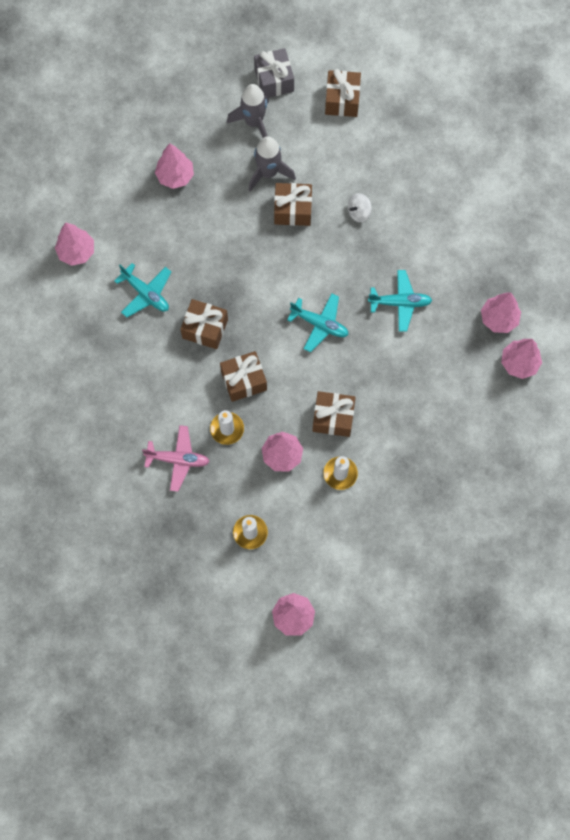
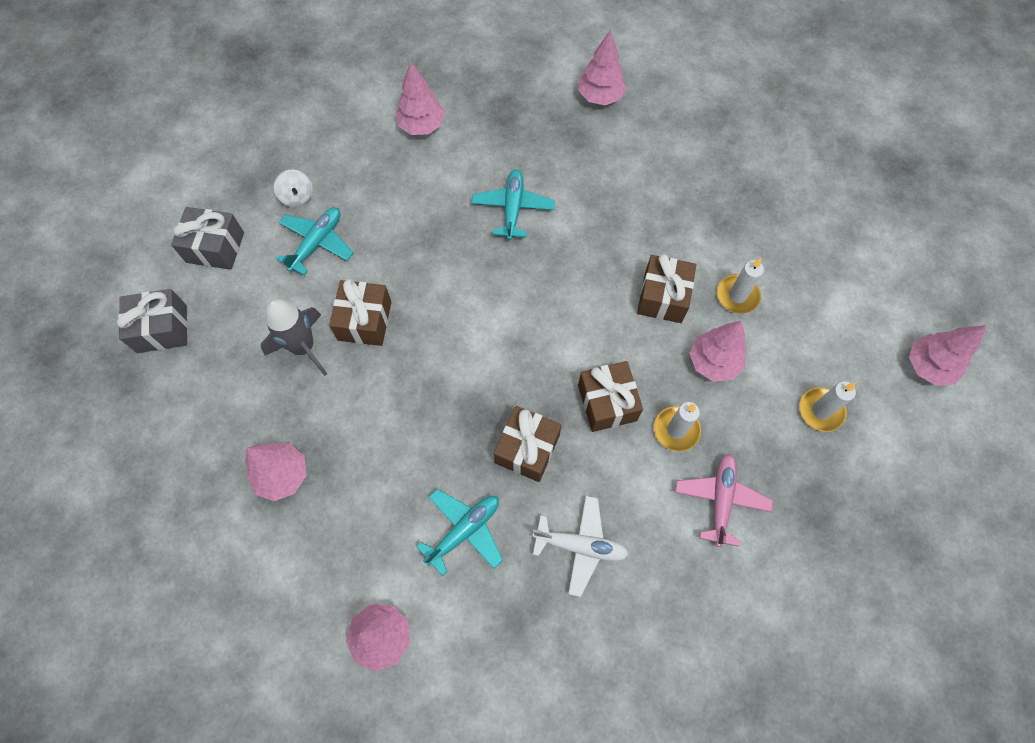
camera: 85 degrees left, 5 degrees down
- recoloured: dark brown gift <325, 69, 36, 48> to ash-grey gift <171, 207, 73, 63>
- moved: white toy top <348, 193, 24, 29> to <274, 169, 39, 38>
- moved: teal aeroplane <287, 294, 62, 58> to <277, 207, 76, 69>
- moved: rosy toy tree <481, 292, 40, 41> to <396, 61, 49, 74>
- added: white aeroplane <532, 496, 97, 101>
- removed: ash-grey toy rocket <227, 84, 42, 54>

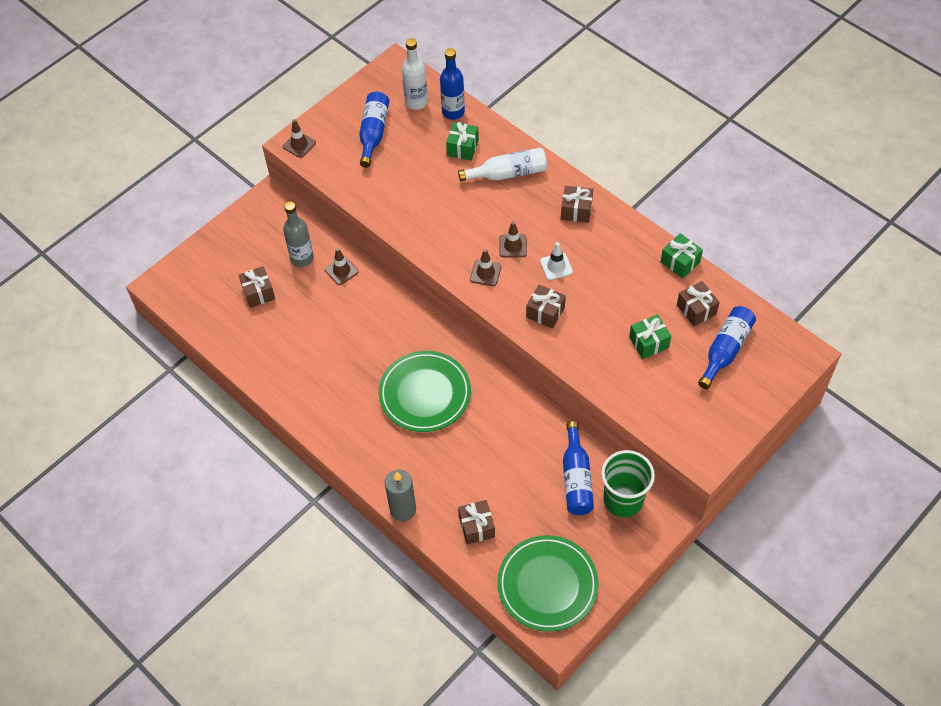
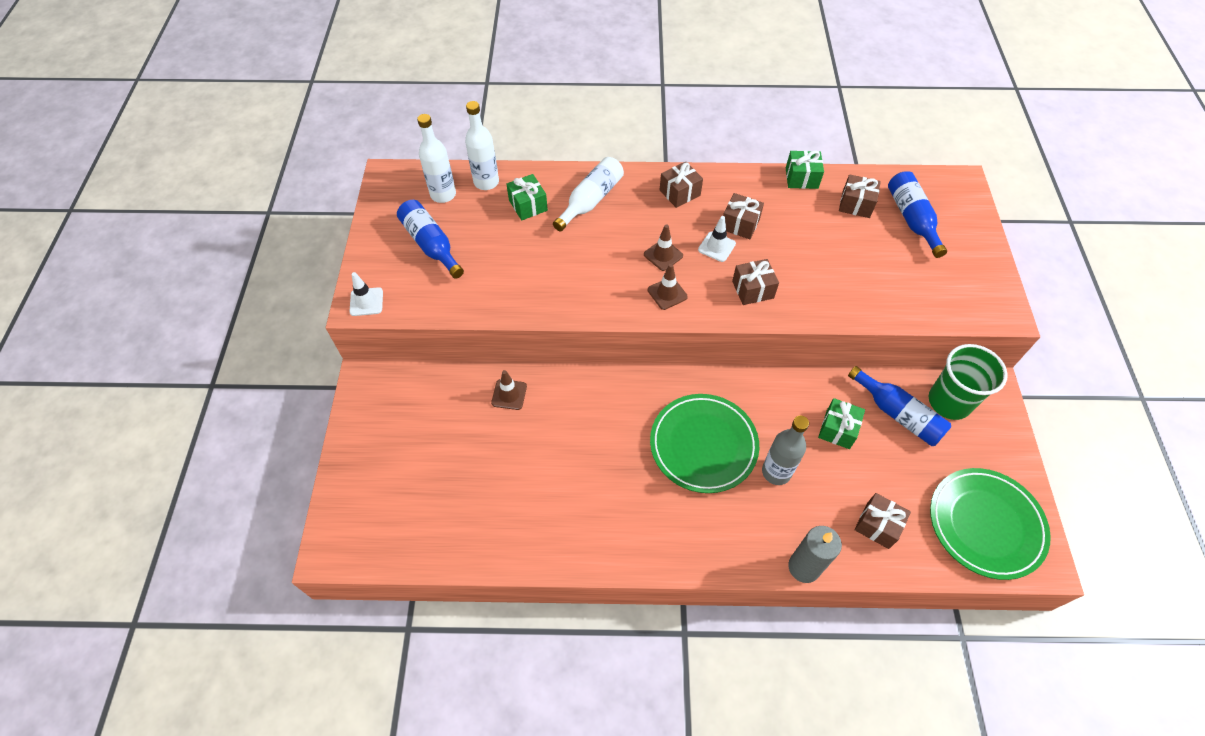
camera: 45 degrees left, 0 degrees up
- recoloured: dark brown safety cone <283, 119, 33, 39> to white safety cone <349, 272, 34, 44>
- recoloured: royal blue bottle <440, 48, 25, 72> to white bottle <465, 101, 34, 89>
- moved: dark brown gift <239, 266, 36, 42> to <723, 193, 41, 46>
- moved: ash-grey bottle <283, 201, 31, 66> to <762, 415, 47, 70>
- moved: leaf-green gift <629, 315, 42, 44> to <818, 398, 47, 51>

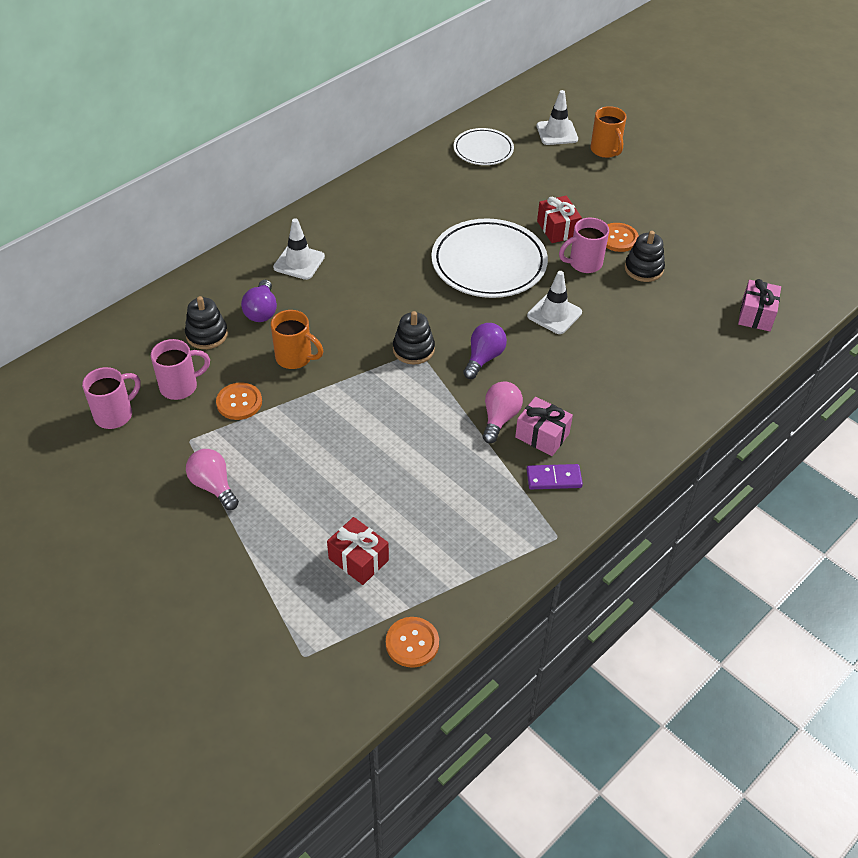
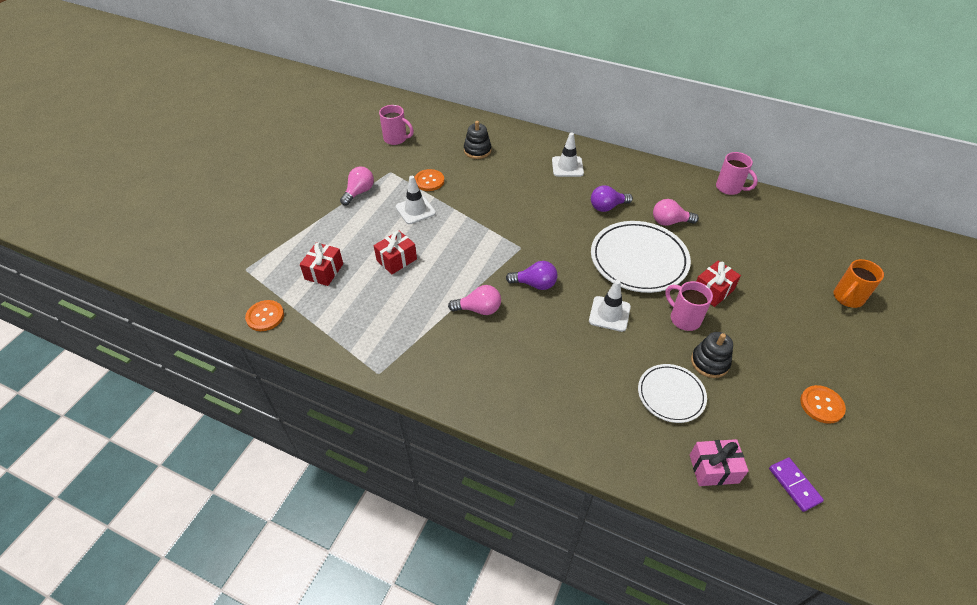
camera: 70 degrees right, 0 degrees up
- added: red gift <374, 231, 43, 43>
- moved: white safety cone <537, 90, 41, 55> to <396, 176, 40, 48>
- moved: violet bulb <241, 280, 36, 42> to <591, 185, 42, 27>
- moved: white dinner plate <454, 128, 60, 37> to <638, 364, 69, 59>
- added: rosy bulb <653, 199, 46, 27>
- moved: rosy tea mug <151, 339, 59, 61> to <716, 152, 42, 43>
- moved: violet domino piece <527, 464, 56, 25> to <769, 457, 55, 55>
- moved: bright orange shirt button <606, 223, 33, 29> to <800, 385, 46, 39>
- removed: bright orange tea mug <271, 310, 52, 59>
- removed: black ring stacker <393, 311, 42, 54>
- removed: rosy gift <515, 397, 58, 59>

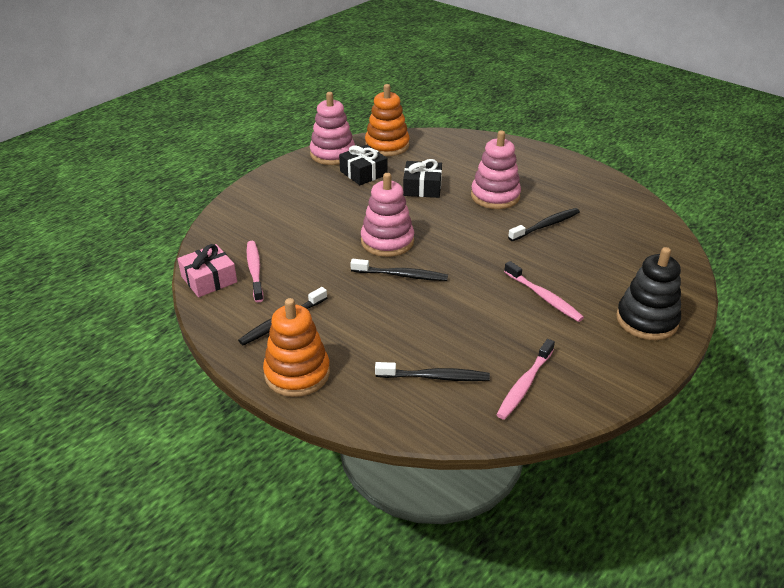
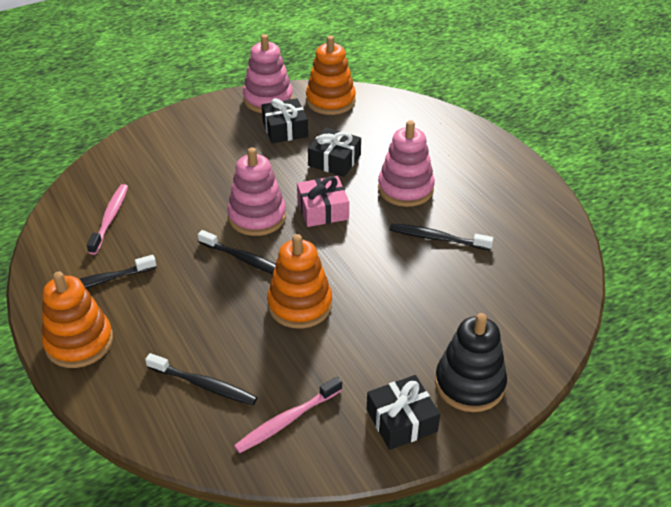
camera: 20 degrees right, 5 degrees up
- added: bright orange ring stacker <267, 234, 65, 95>
- moved: rosy gift <178, 244, 59, 53> to <297, 176, 52, 51>
- added: black gift <367, 375, 73, 75>
- turned: black toothbrush <508, 208, 72, 33> = <389, 224, 105, 26> 150 degrees counterclockwise
- removed: rosy toothbrush <504, 261, 80, 61>

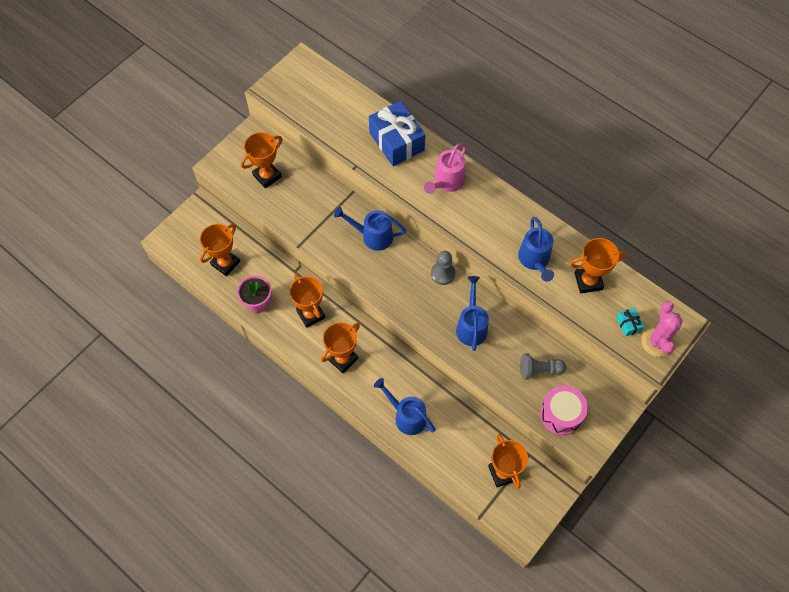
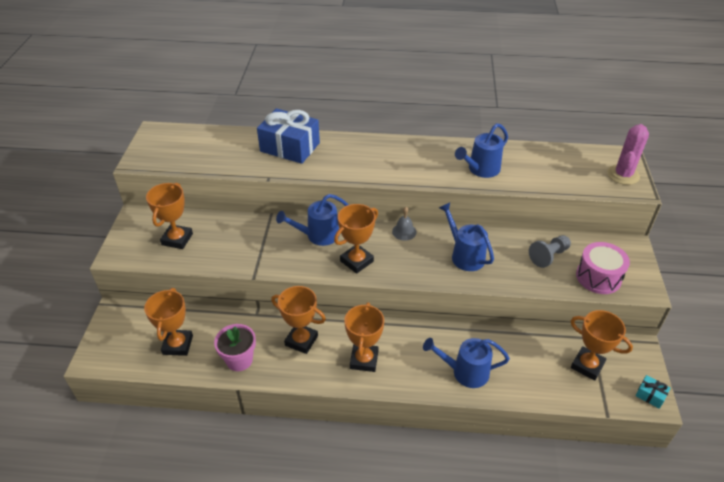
camera: 35 degrees left, 20 degrees down
- moved: bright orange prize cup <570, 238, 56, 55> to <334, 204, 44, 70>
- replaced: ash-grey pawn <431, 251, 24, 34> to ash-grey school bell <392, 207, 24, 34>
- turned: royal blue sprinkling can <518, 217, 36, 65> = <455, 123, 53, 55> 90 degrees clockwise
- turned: rosy prickly plant <641, 301, 42, 56> = <607, 124, 42, 61> 60 degrees clockwise
- moved: teal gift <616, 308, 28, 29> to <635, 375, 35, 34>
- removed: rosy sprinkling can <424, 143, 43, 51>

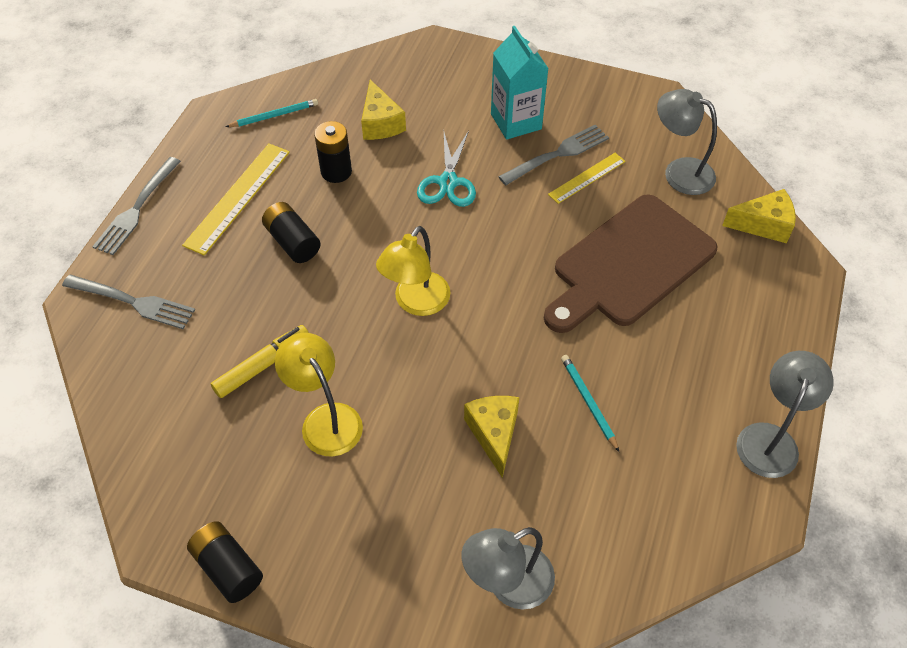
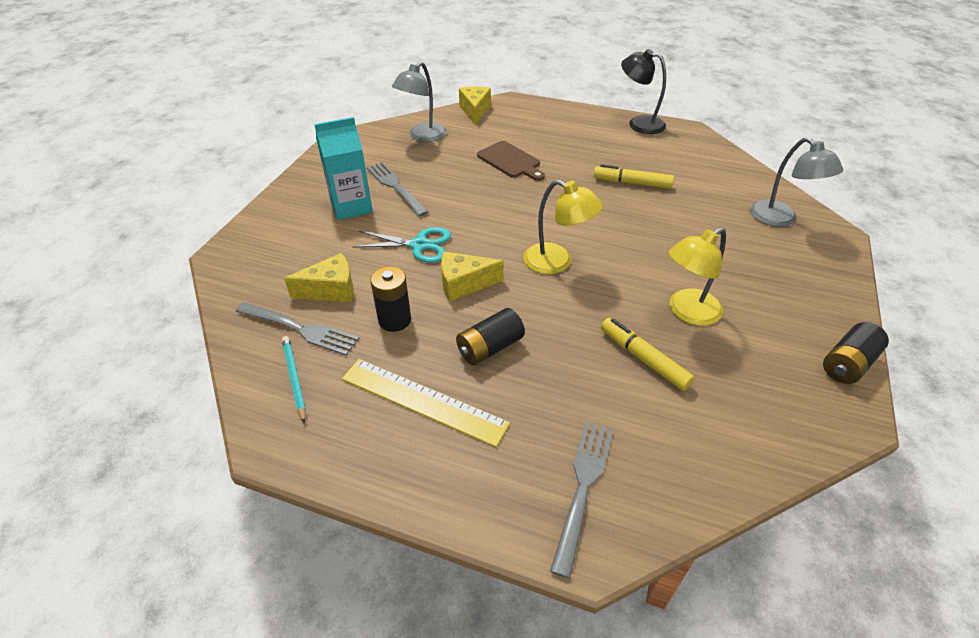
camera: 90 degrees left, 10 degrees down
- moved: ash-grey fork <92, 157, 89, 98> to <235, 302, 125, 53>
- moved: golden piece of cheese <464, 396, 55, 82> to <441, 251, 63, 51>
- resized: dark brown cutting board <544, 194, 174, 139> = <477, 141, 68, 40> x0.53
- replaced: teal wooden pencil <561, 355, 58, 97> to golden felt pen <594, 164, 80, 25>
- recoloured: ash-grey desk lamp <736, 351, 97, 127> to black desk lamp <621, 49, 45, 85>
- removed: golden straightedge <548, 153, 78, 51>

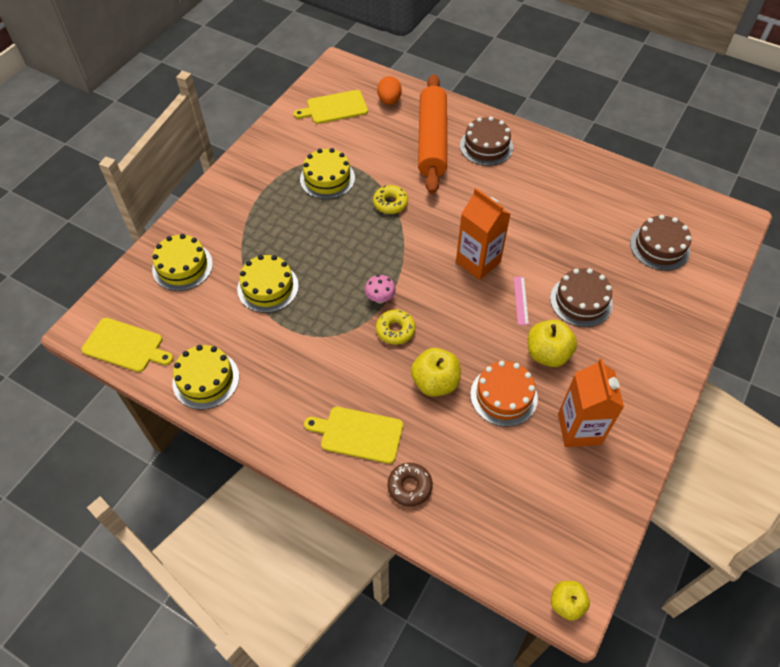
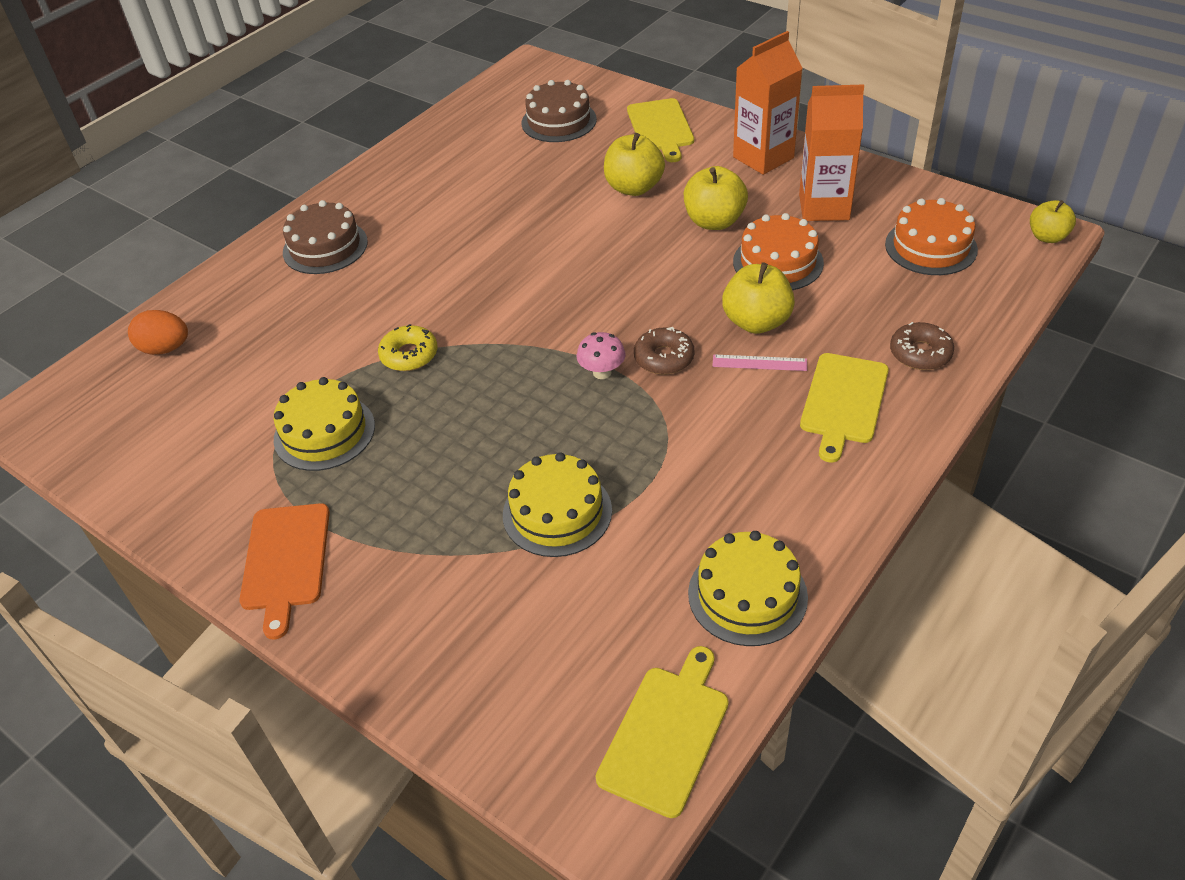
camera: 80 degrees left, 10 degrees down
- added: bright orange cutting board <239, 503, 91, 137>
- replaced: dark brown gateau <550, 268, 63, 59> to golden apple <604, 133, 61, 63>
- moved: golden cutting board <294, 90, 74, 34> to <627, 98, 67, 64>
- recoloured: golden glazed donut <376, 309, 40, 36> to dark brown glazed donut <634, 327, 60, 48>
- moved: rosy straightedge <514, 277, 15, 48> to <712, 355, 95, 16>
- moved: bright orange milk carton <456, 188, 55, 92> to <733, 31, 70, 144>
- added: bright orange gateau <885, 198, 93, 77>
- removed: golden gateau <152, 234, 61, 57>
- removed: bright orange rolling pin <418, 74, 29, 120>

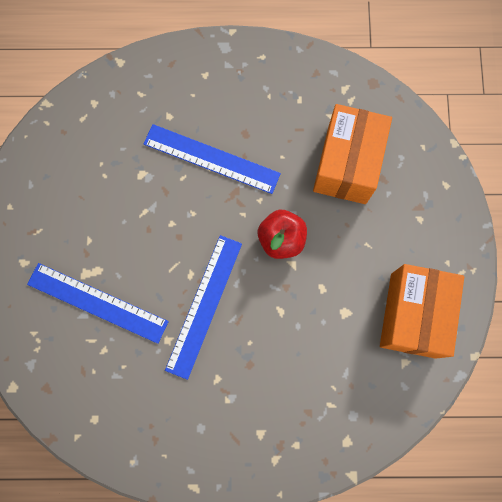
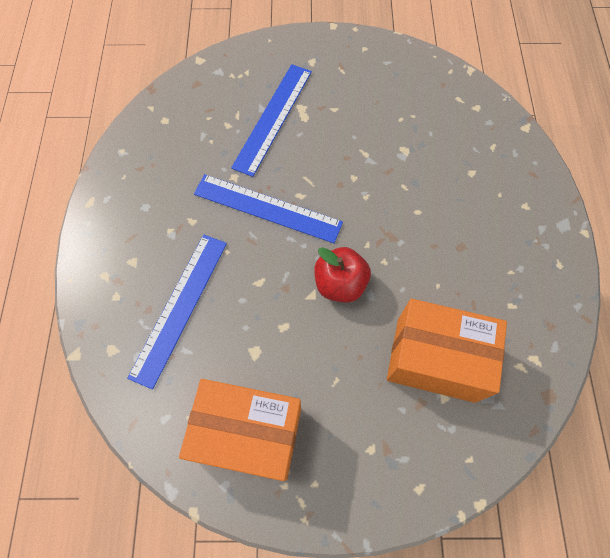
camera: 90 degrees right, 10 degrees down
- moved: royal blue straightedge <144, 124, 137, 70> to <127, 235, 100, 154>

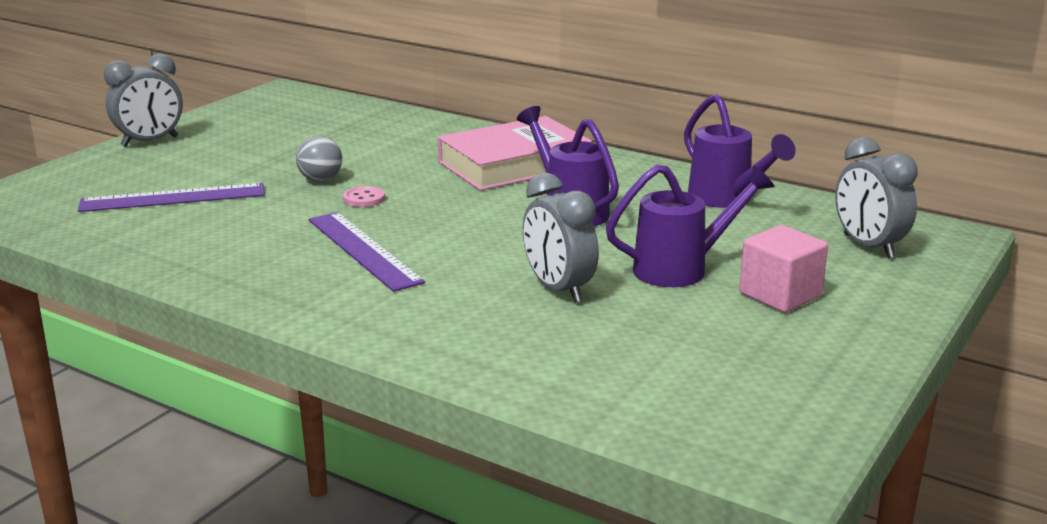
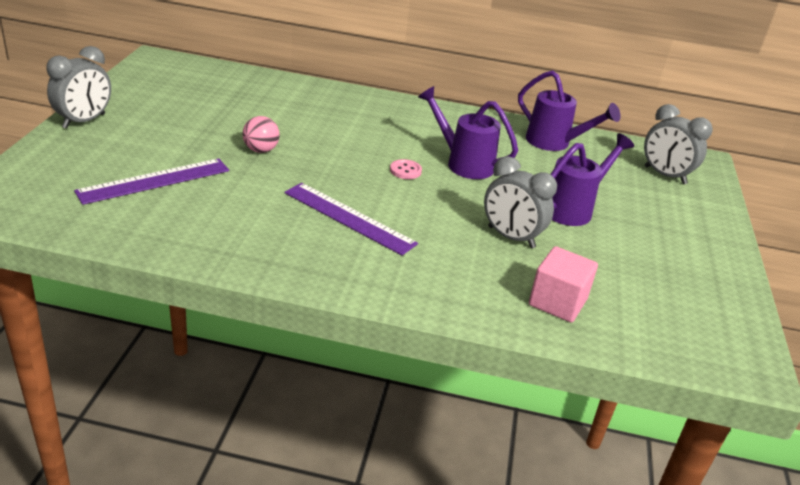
camera: 25 degrees left, 10 degrees up
- recoloured: ash-grey sphere <296, 136, 46, 45> to rosy sphere <242, 116, 38, 37>
- moved: rosy shirt button <343, 186, 42, 21> to <390, 159, 32, 20>
- moved: rosy solid cube <739, 225, 89, 88> to <529, 246, 69, 77>
- removed: rosy book <438, 116, 154, 75>

